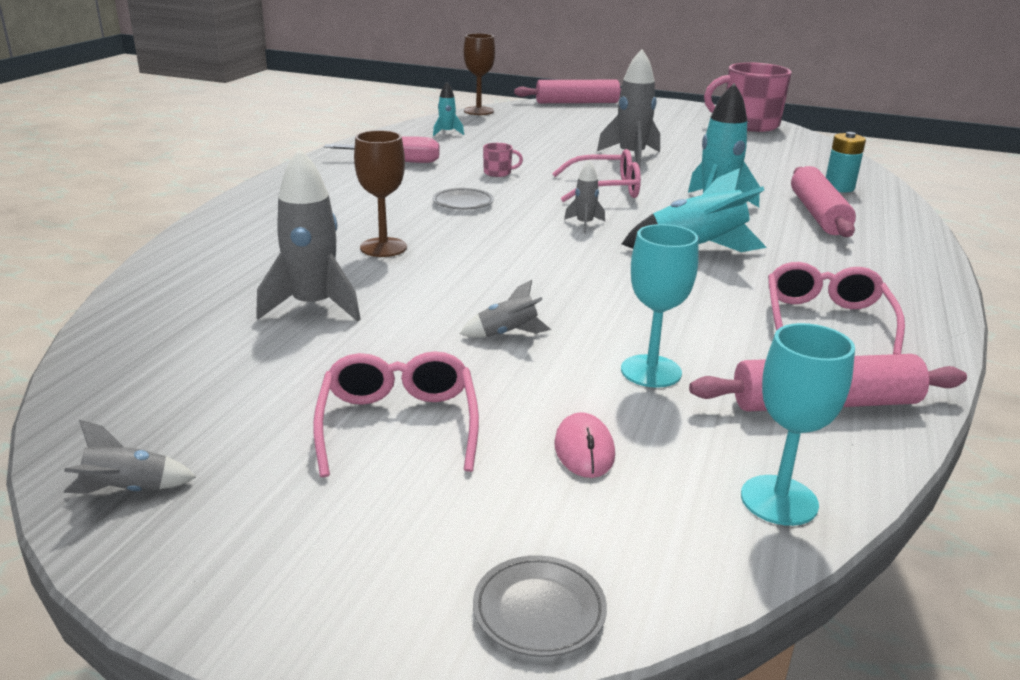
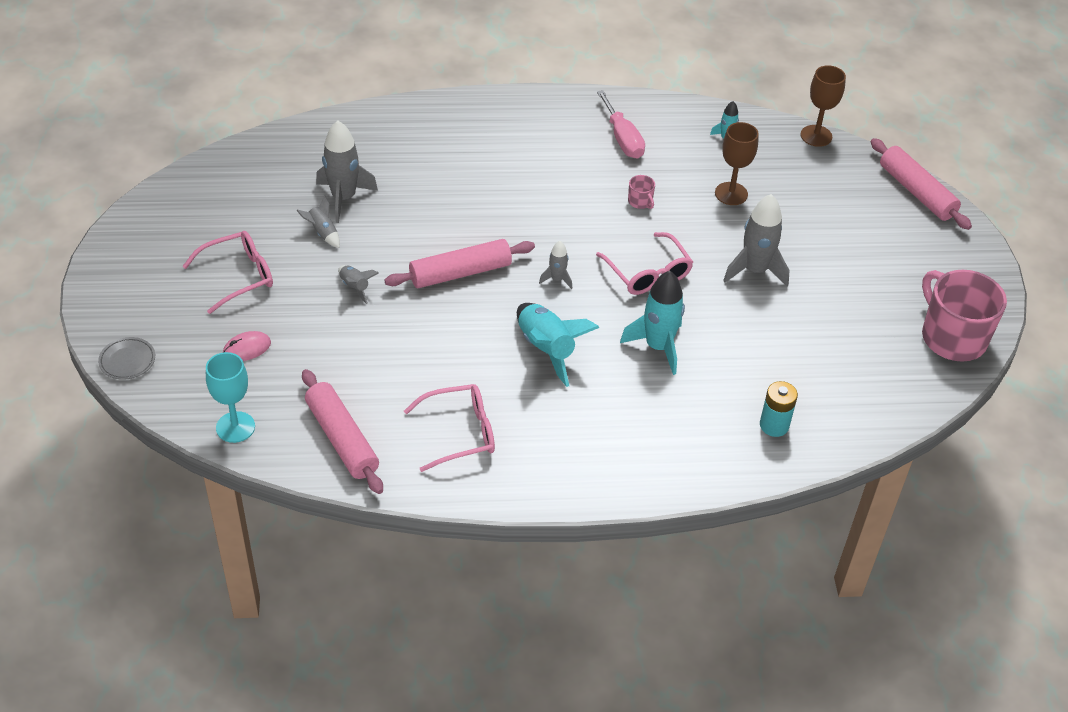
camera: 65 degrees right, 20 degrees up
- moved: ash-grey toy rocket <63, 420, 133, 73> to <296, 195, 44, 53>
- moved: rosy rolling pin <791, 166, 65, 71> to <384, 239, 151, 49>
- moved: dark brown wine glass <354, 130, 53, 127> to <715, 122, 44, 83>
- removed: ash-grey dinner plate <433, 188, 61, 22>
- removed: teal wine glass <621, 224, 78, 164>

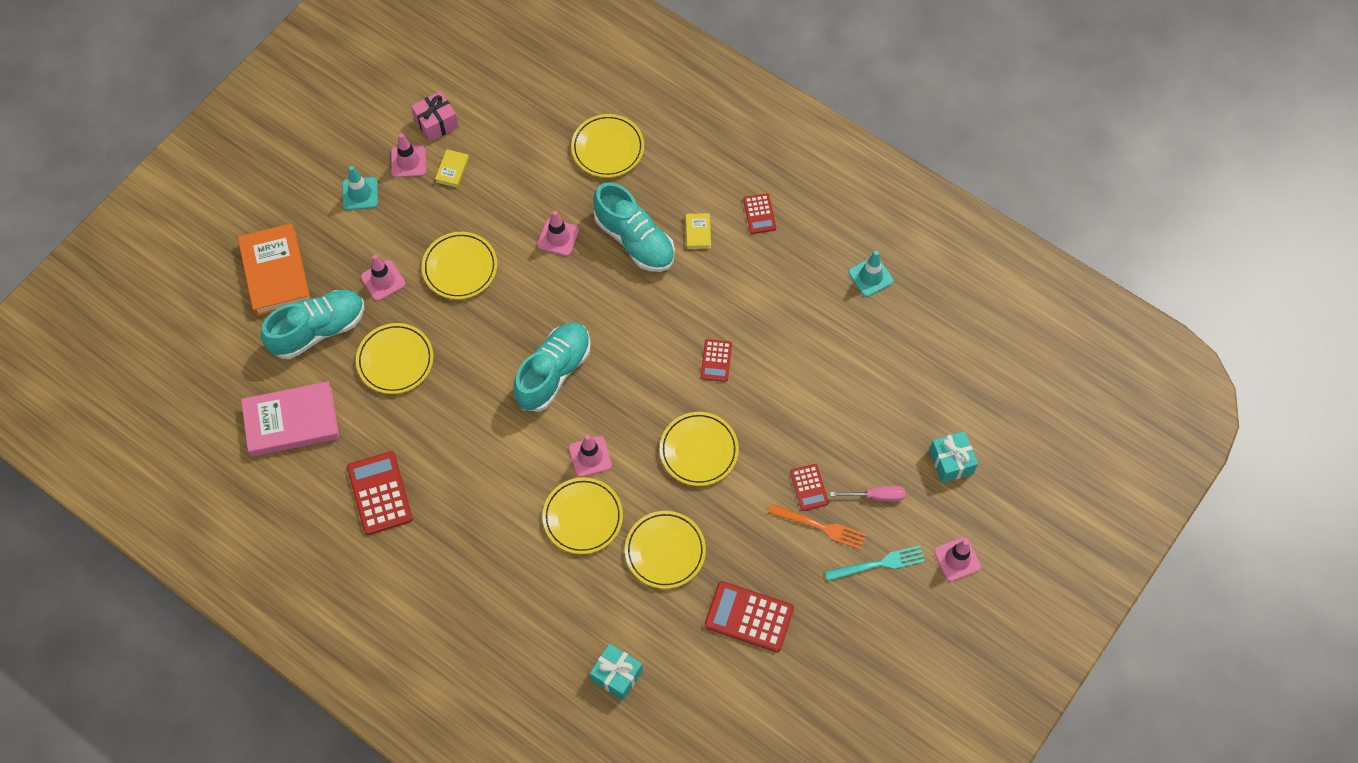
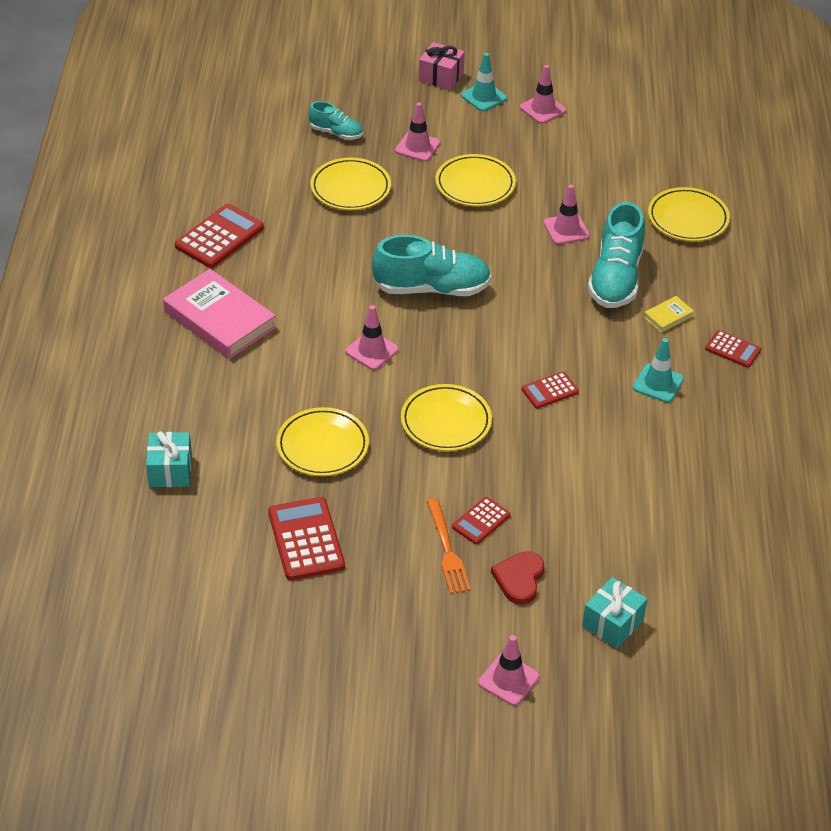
camera: 55 degrees right, 20 degrees down
- moved: rosy book <241, 381, 98, 76> to <163, 269, 113, 90>
- resized: teal sneaker <261, 290, 104, 69> = <308, 101, 55, 39> x0.54
- moved: rosy gift <411, 91, 48, 51> to <419, 42, 46, 48>
- replaced: rosy screwdriver <830, 486, 75, 15> to red heart <491, 551, 53, 54>
- moved: teal safety cone <848, 251, 46, 46> to <633, 338, 51, 64>
- turned: red adding machine <743, 194, 33, 40> = <705, 330, 56, 38> 105 degrees counterclockwise
- removed: bright orange book <238, 223, 72, 93>
- removed: golden book <435, 149, 34, 39>
- removed: golden dinner plate <542, 477, 81, 77>
- removed: teal fork <825, 545, 100, 36>

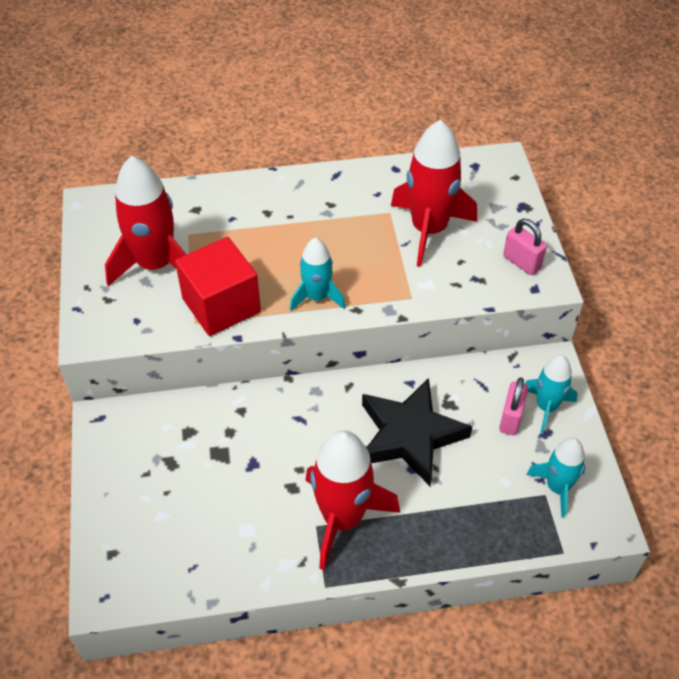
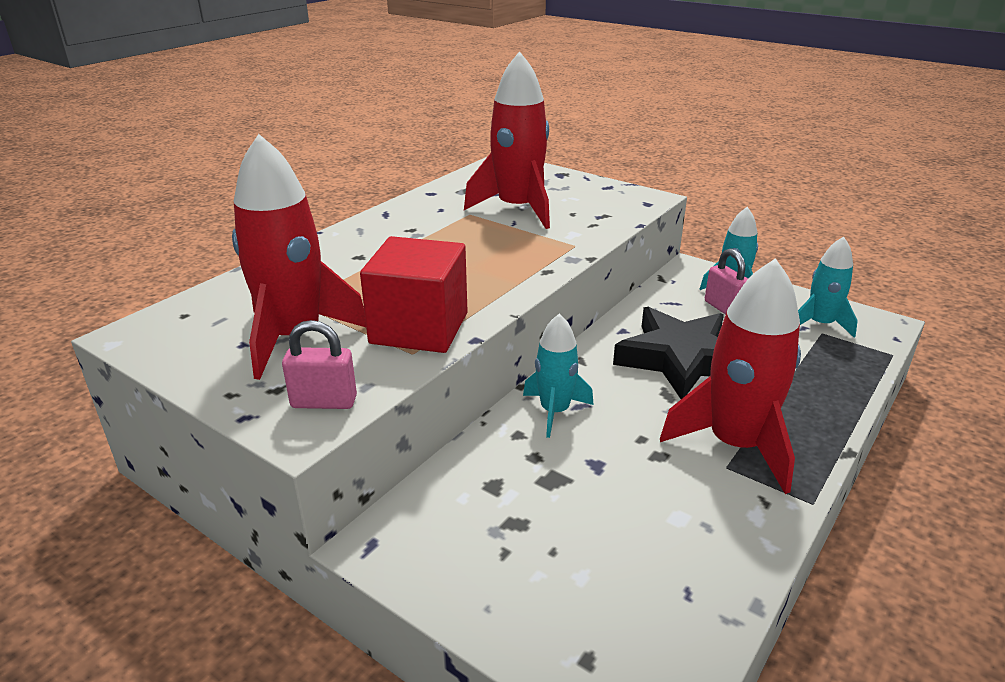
camera: 45 degrees left, 20 degrees down
- moved: rosy small lock <503, 219, 44, 56> to <282, 320, 75, 89>
- moved: teal toy rocket <290, 238, 56, 73> to <523, 313, 71, 125>

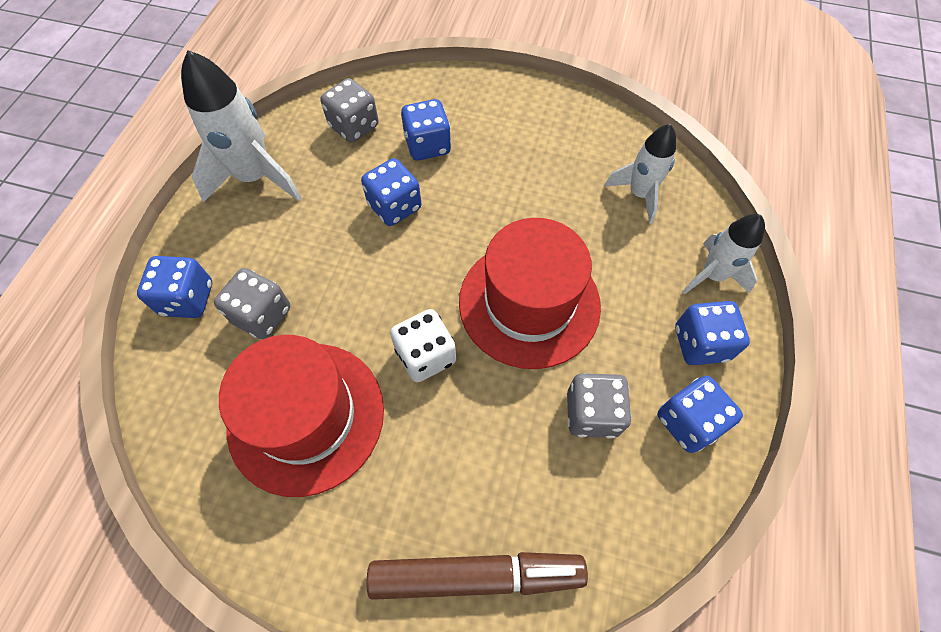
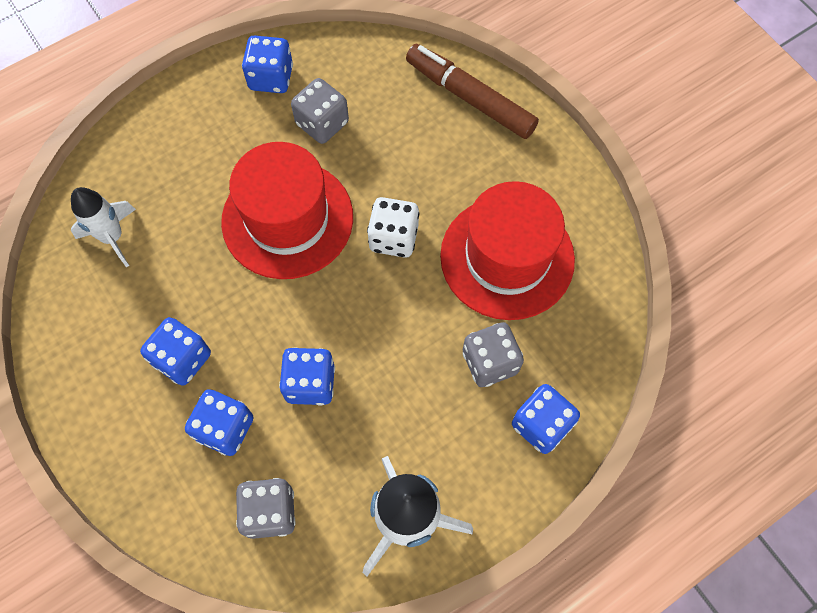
camera: 140 degrees left, 5 degrees up
- moved: royal blue dice <675, 301, 75, 64> to <140, 317, 71, 68>
- removed: white toy rocket <682, 214, 83, 81>

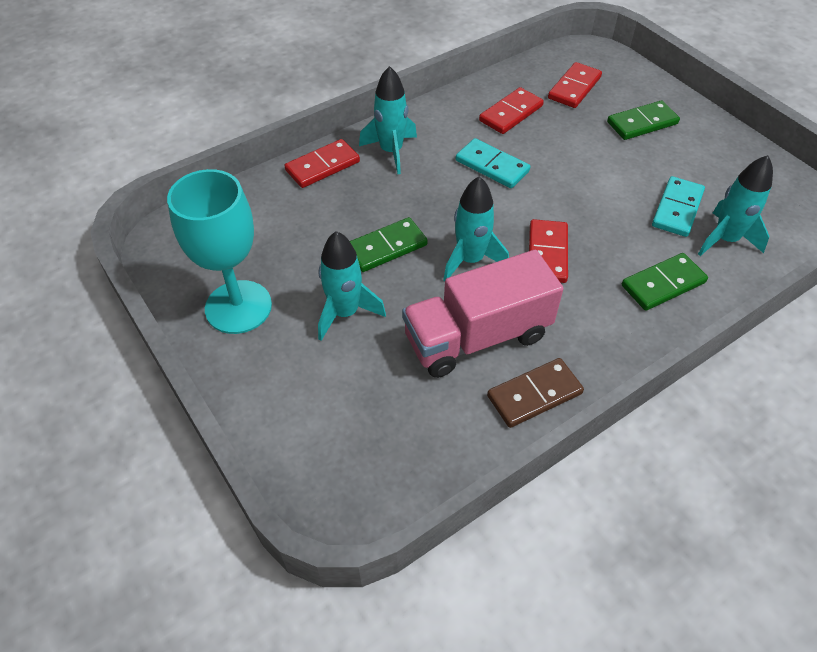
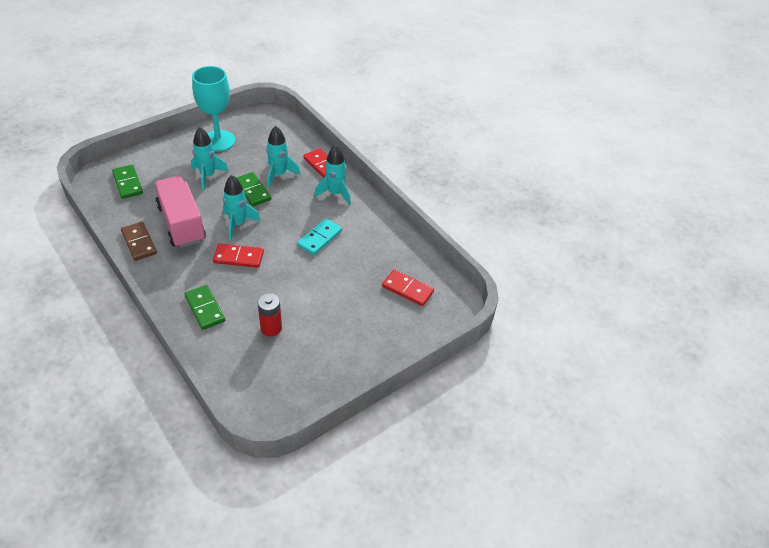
camera: 85 degrees right, 5 degrees down
- moved: leaf-green domino piece <607, 101, 73, 39> to <112, 165, 31, 34>
- replaced: teal domino piece <652, 176, 53, 61> to red battery <257, 293, 25, 44>
- moved: teal toy rocket <698, 155, 75, 101> to <266, 126, 34, 61>
- removed: red domino piece <479, 87, 65, 47>

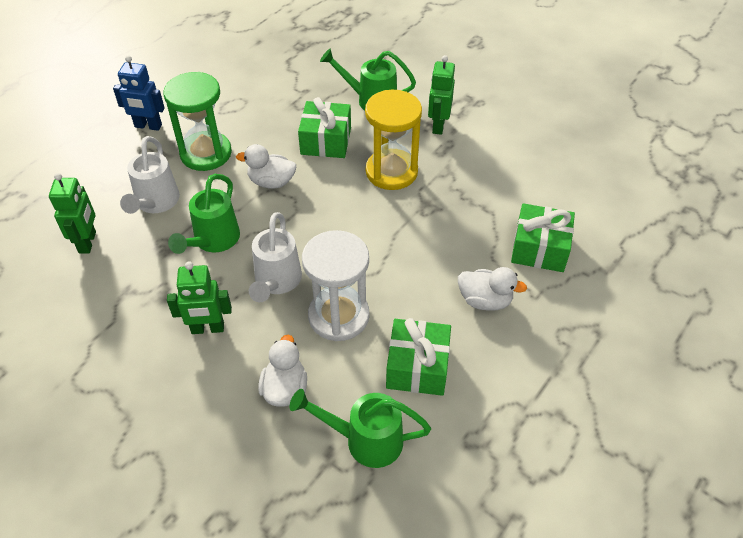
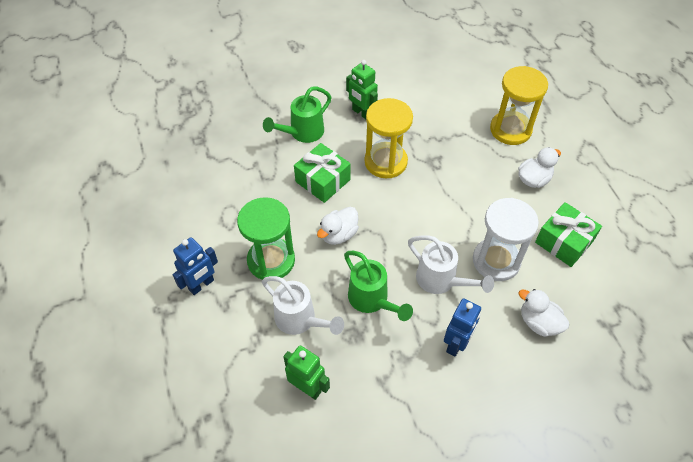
camera: 55 degrees left, 5 degrees up
- recoloured: leaf-green toy robot <167, 262, 65, 72> to royal blue toy robot <444, 299, 37, 57>
- replaced: leaf-green gift <511, 203, 64, 69> to golden sand timer <490, 66, 58, 79>
- removed: leaf-green sprinkling can <289, 389, 142, 79>

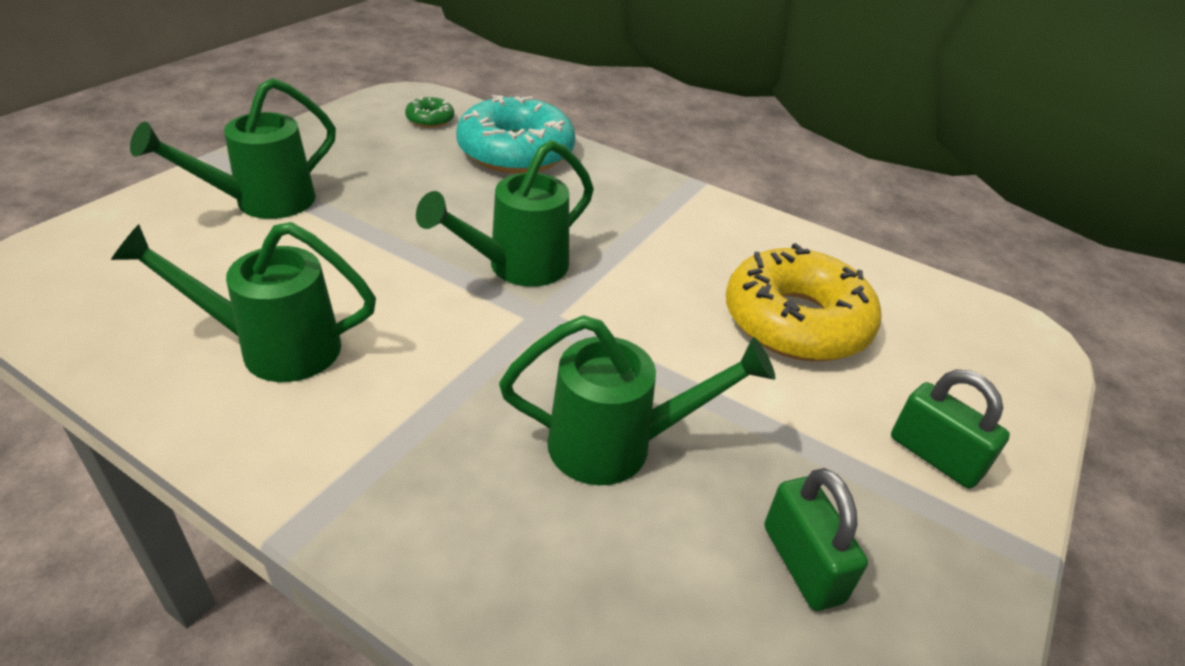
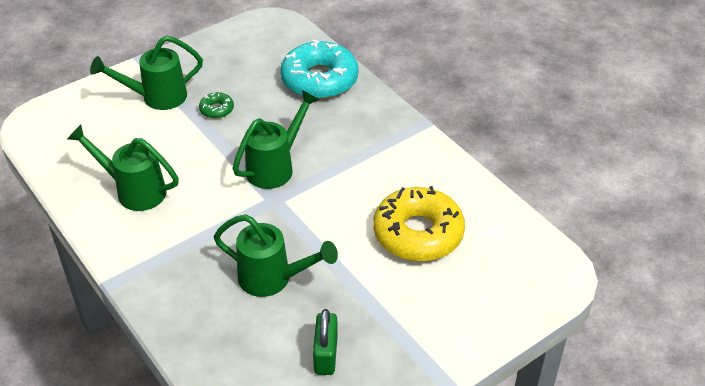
camera: 25 degrees right, 5 degrees up
- moved: leaf-green glazed donut <405, 97, 49, 31> to <199, 92, 35, 27>
- turned: leaf-green sprinkling can <416, 140, 178, 147> = <232, 90, 87, 99> 150 degrees clockwise
- removed: leaf-green small lock <891, 370, 119, 119>

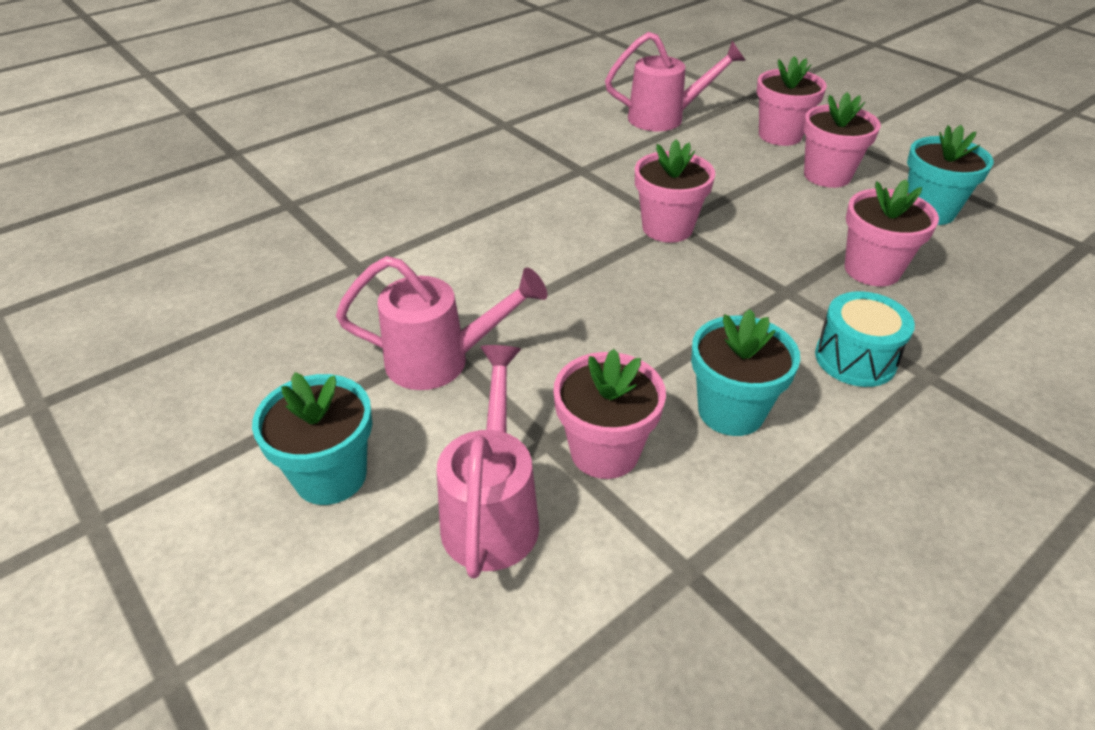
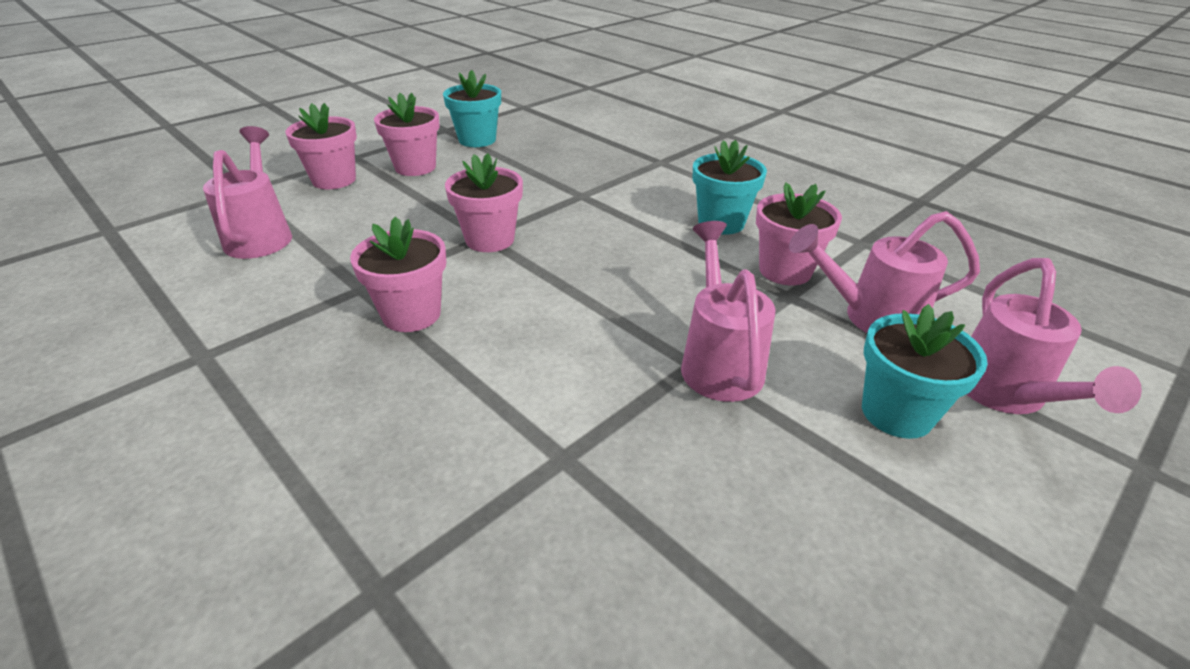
camera: 95 degrees left, 5 degrees down
- moved: rosy plant pot <845, 180, 94, 106> to <350, 217, 96, 115>
- added: rosy sprinkling can <966, 258, 176, 156>
- removed: teal toy drum <815, 291, 100, 96>

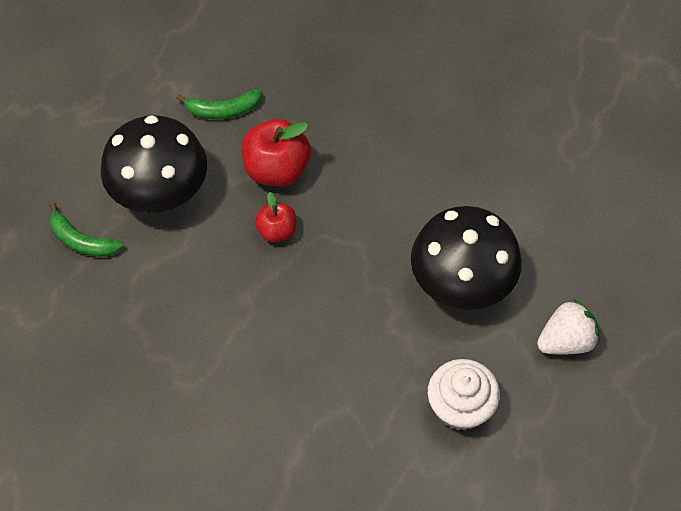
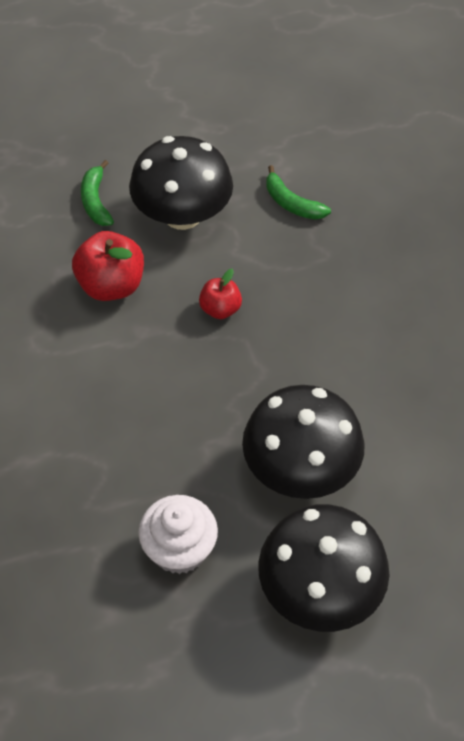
camera: 50 degrees right, 5 degrees down
- moved: red apple <241, 119, 70, 67> to <72, 231, 72, 70>
- replaced: white berry <537, 299, 63, 56> to black toadstool <258, 504, 132, 128>

